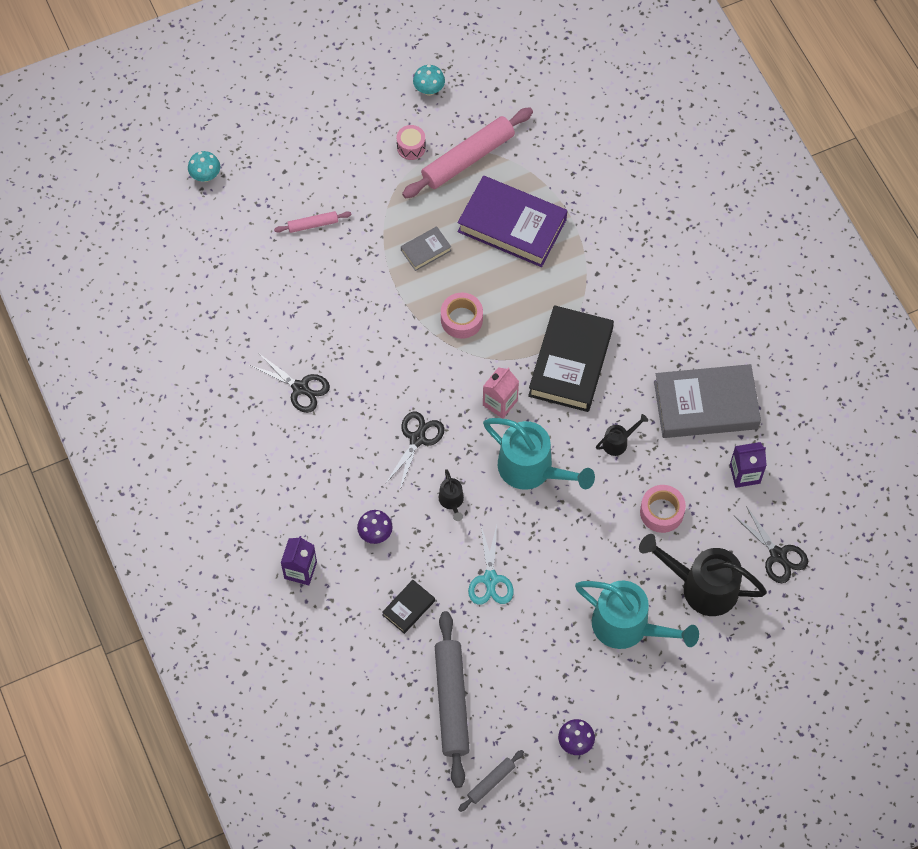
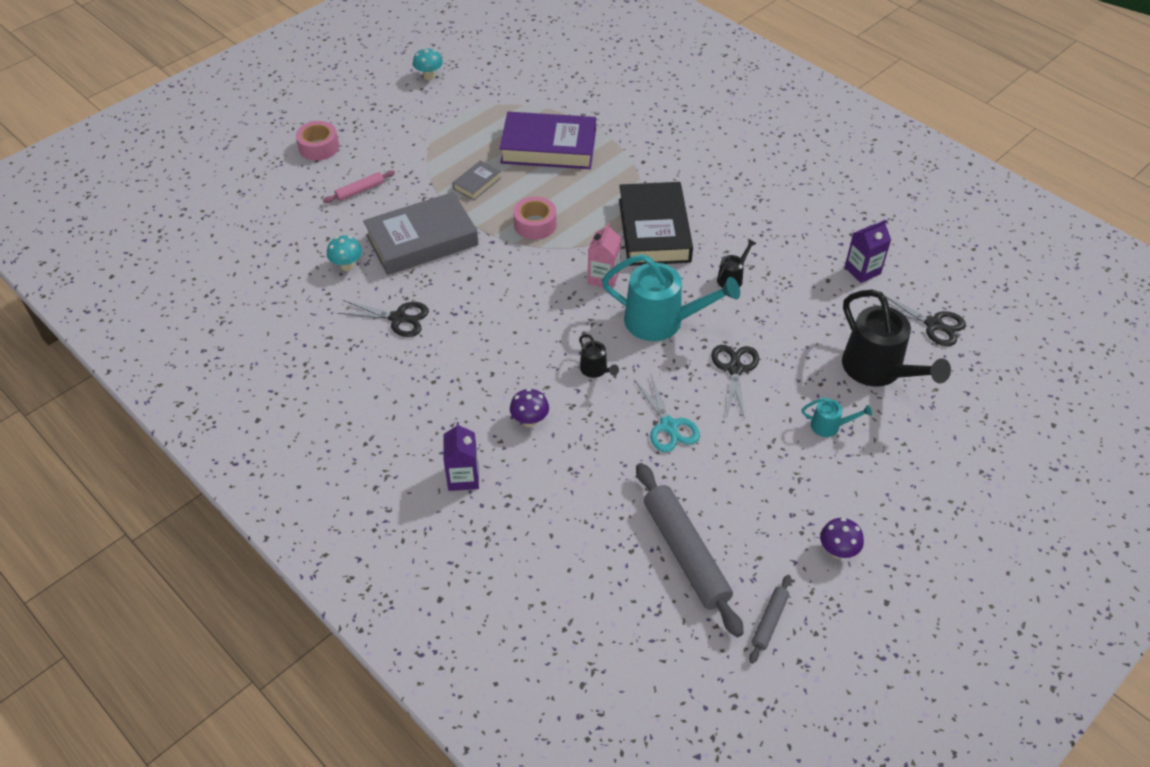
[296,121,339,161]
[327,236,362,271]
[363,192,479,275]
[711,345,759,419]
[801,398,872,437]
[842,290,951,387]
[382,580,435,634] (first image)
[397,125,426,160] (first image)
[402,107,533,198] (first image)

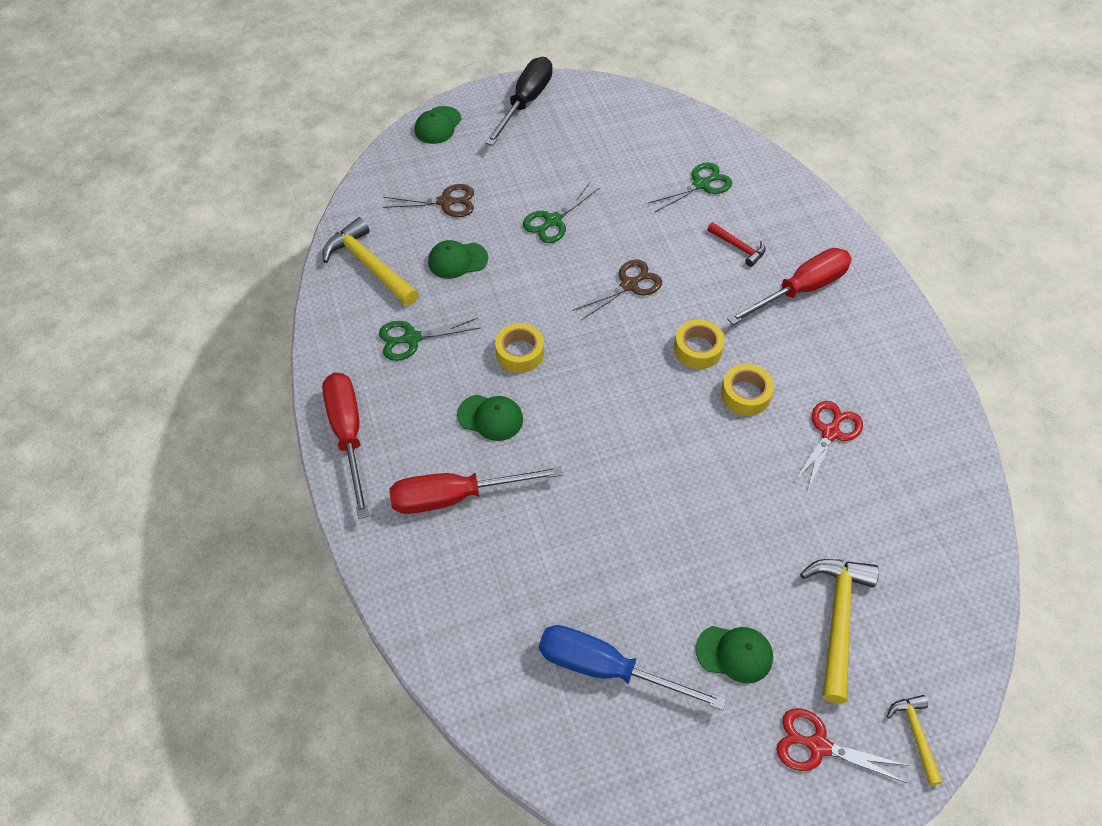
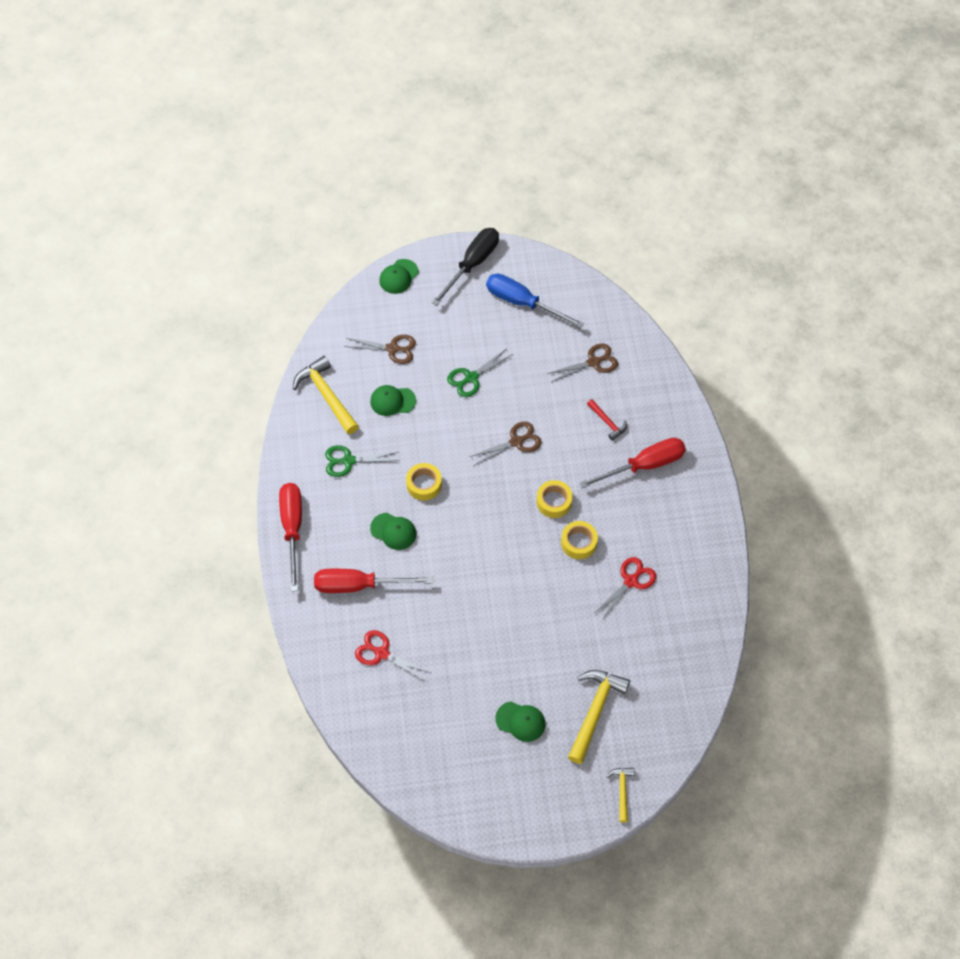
[355,630,431,682]
[486,274,584,328]
[547,344,618,382]

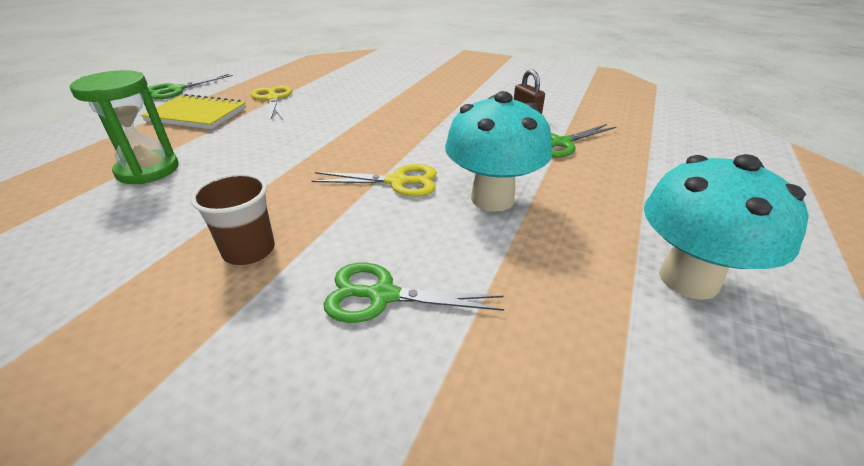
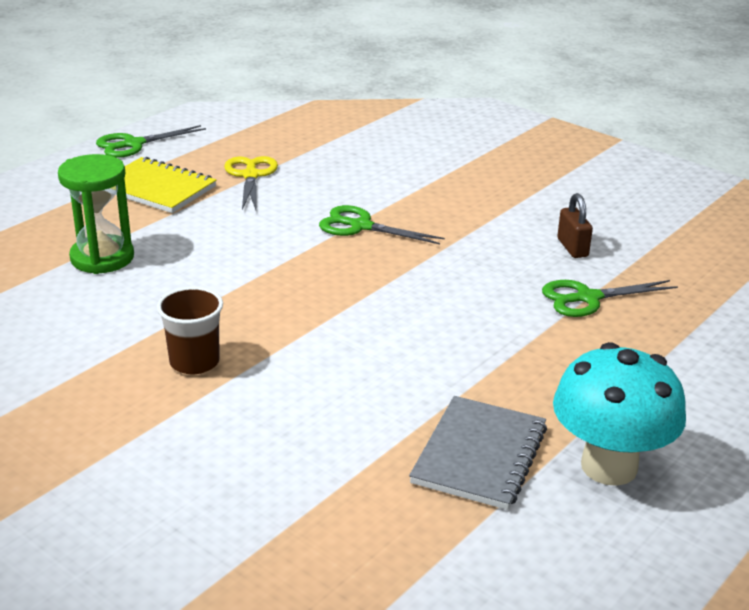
[319,205,445,244]
[409,396,547,510]
[312,164,437,197] (first image)
[445,91,552,212] (first image)

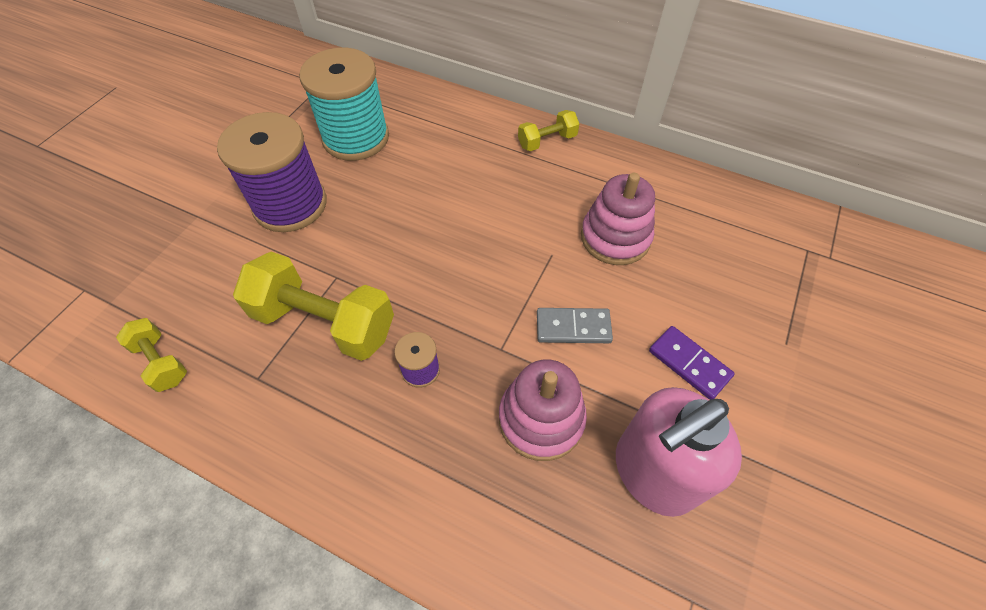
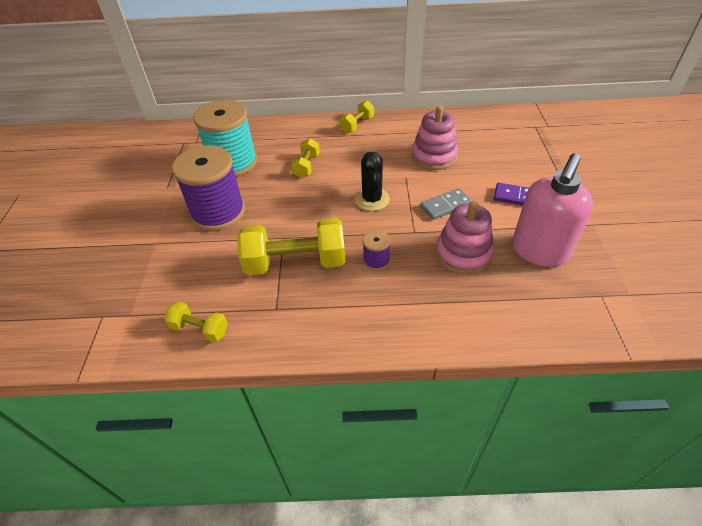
[291,138,320,178]
[355,152,390,211]

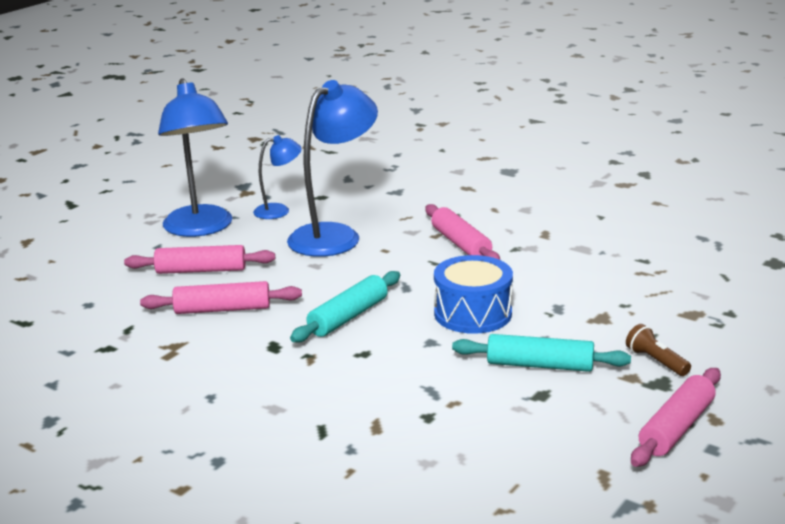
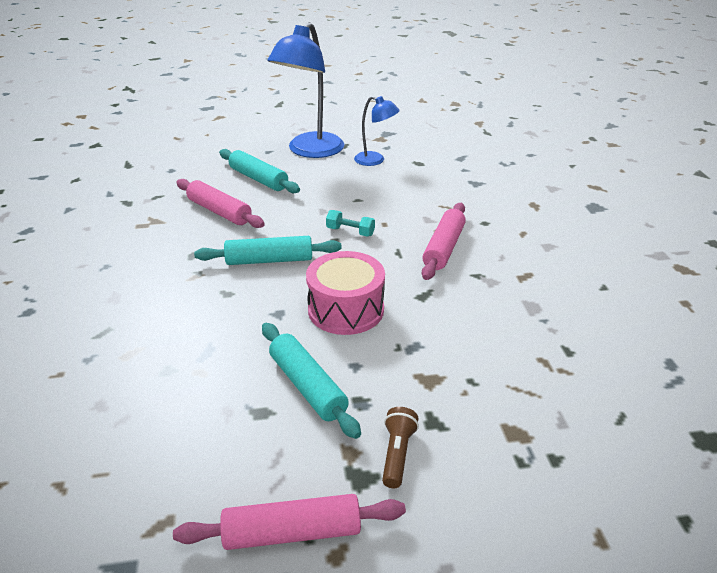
[219,149,300,193]
[306,251,385,335]
[326,210,375,236]
[287,80,378,257] (first image)

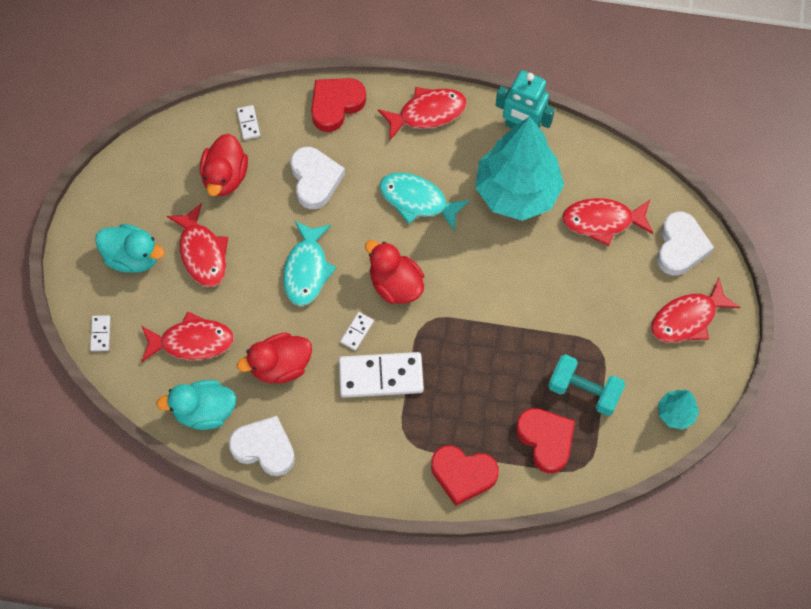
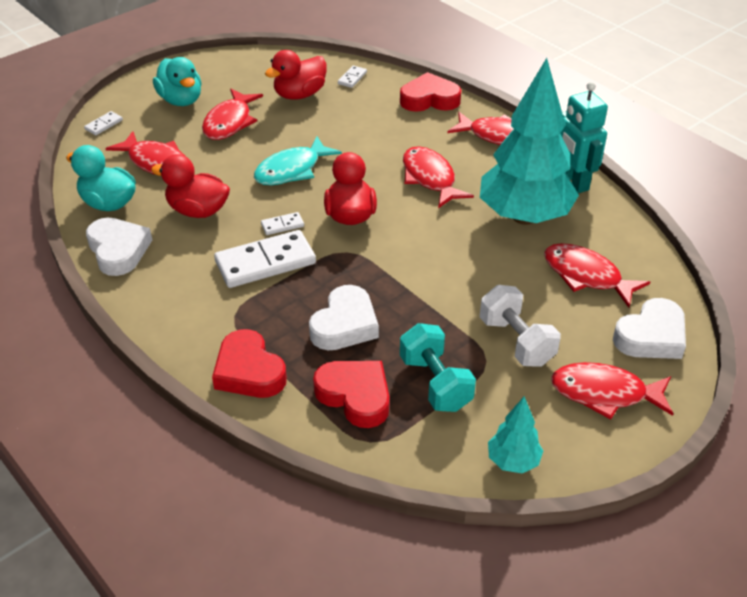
[214,230,316,288]
[309,285,379,350]
[313,361,390,428]
[403,146,474,208]
[480,285,561,367]

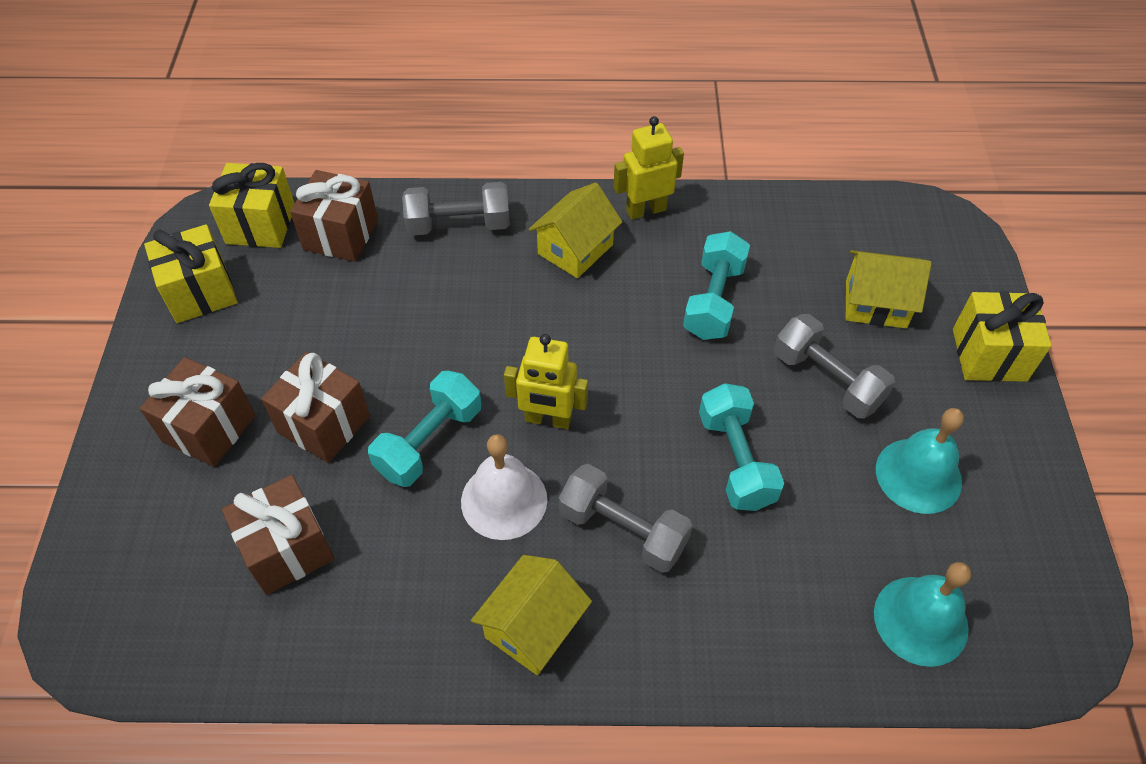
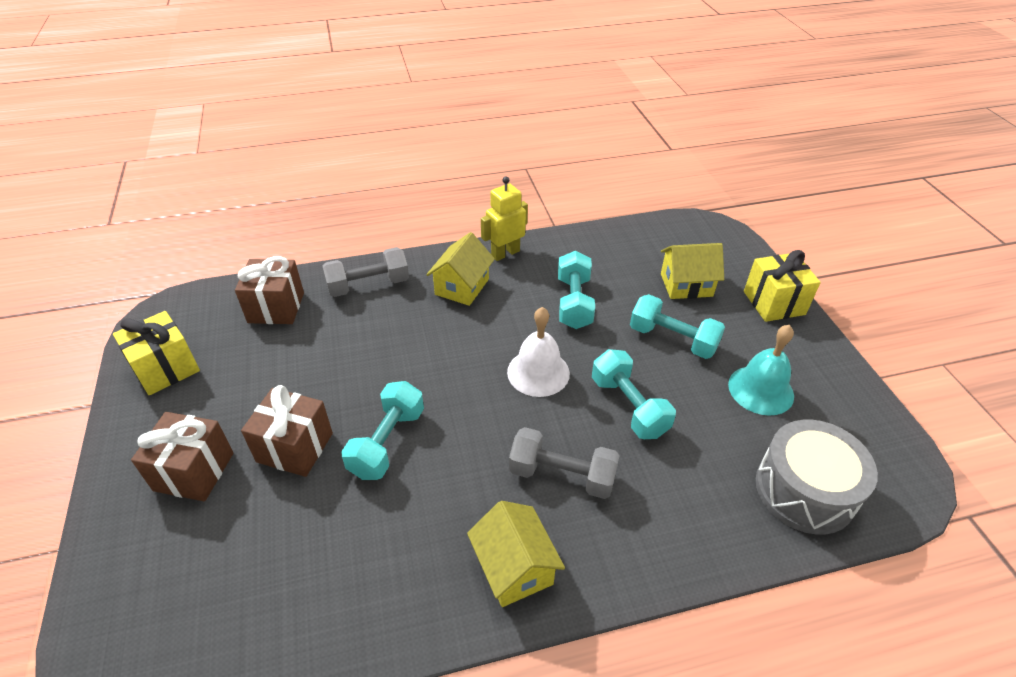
[467,501,565,607]
[507,307,570,397]
[630,294,725,359]
[756,420,878,535]
[209,163,295,248] (first image)
[222,475,334,595] (first image)
[504,334,588,429] (first image)

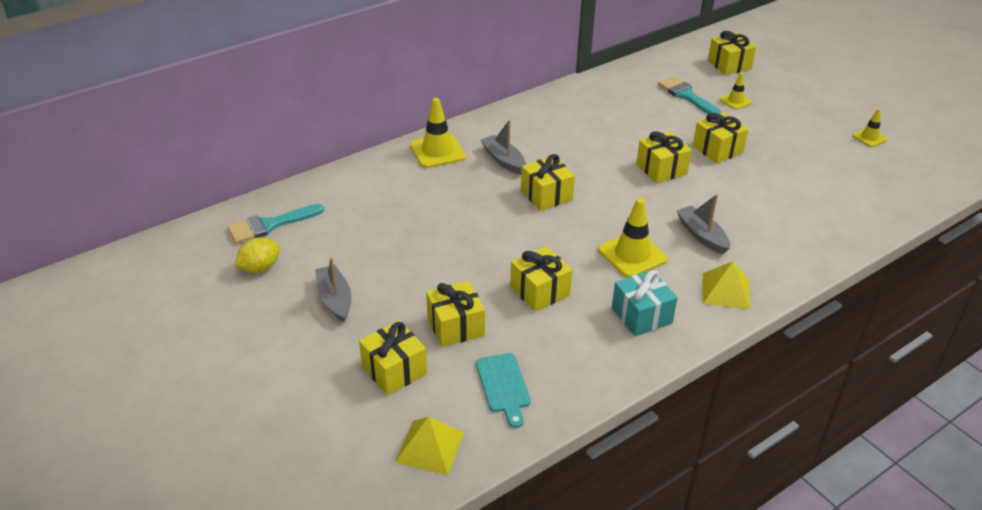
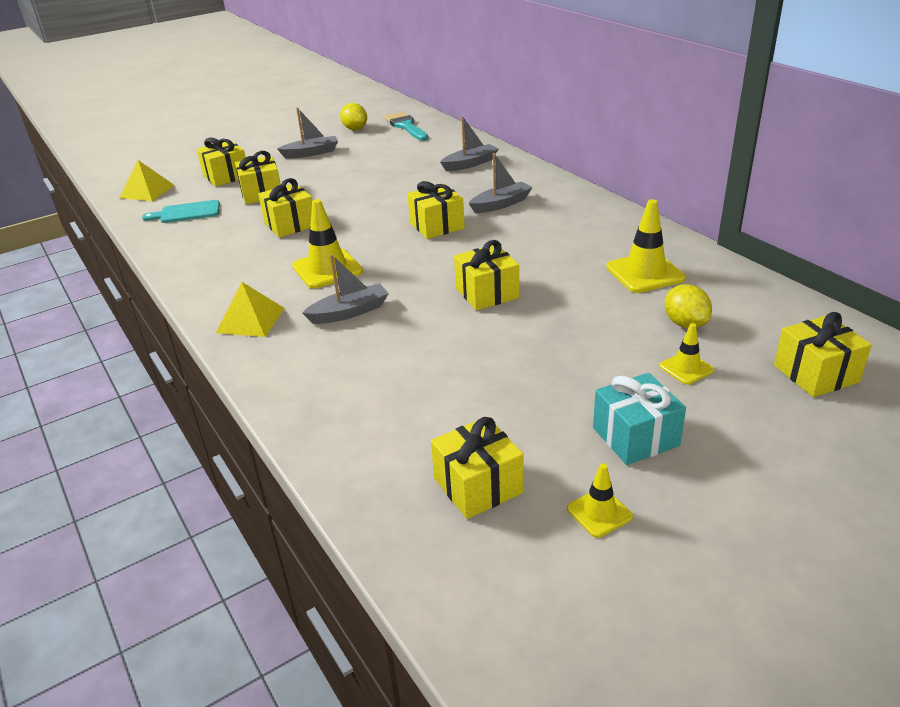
[431,417,524,519]
[440,116,498,171]
[593,373,686,465]
[606,199,685,293]
[665,284,712,328]

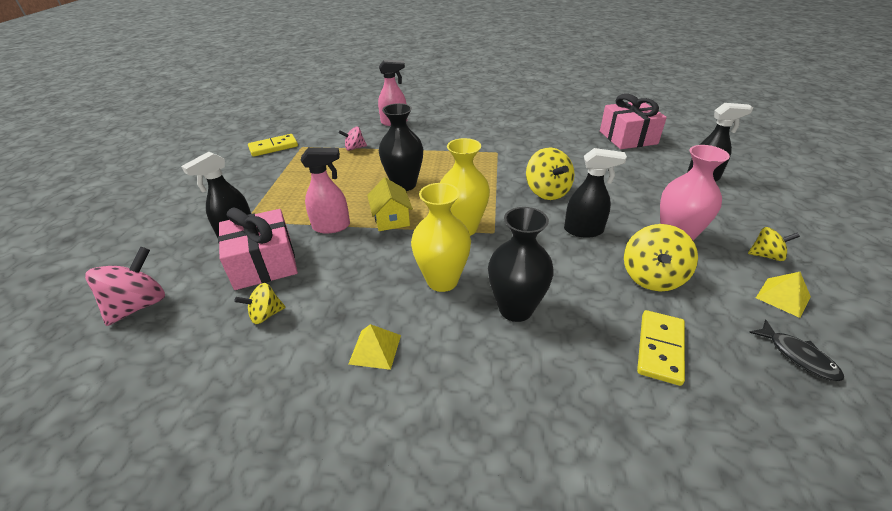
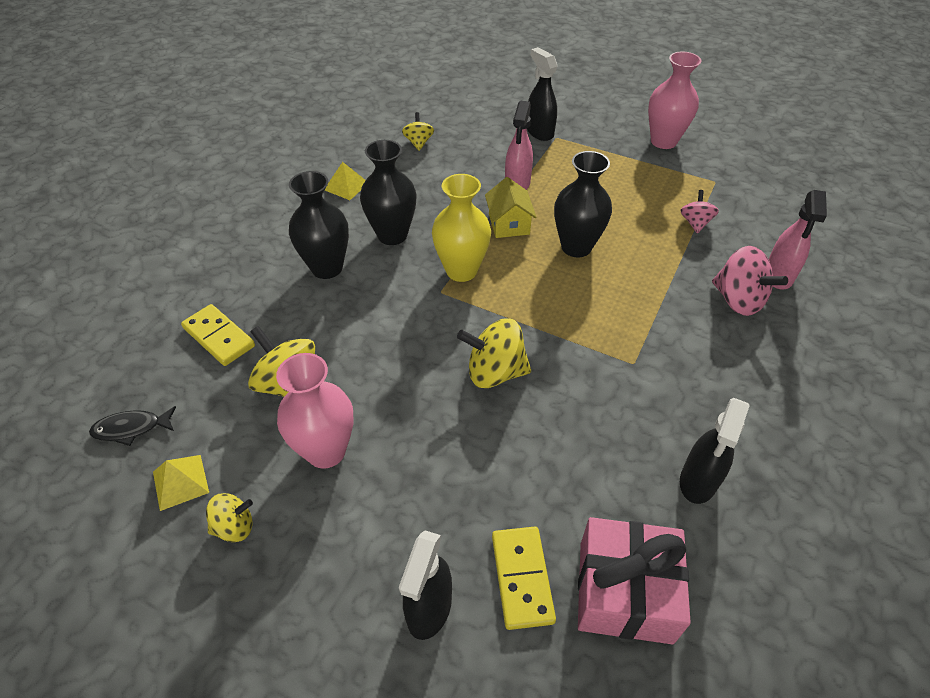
[206,493,253,542]
[360,140,417,245]
[485,177,537,238]
[492,527,556,630]
[648,52,702,149]
[680,398,750,504]
[712,246,788,316]
[218,208,298,290] (first image)

